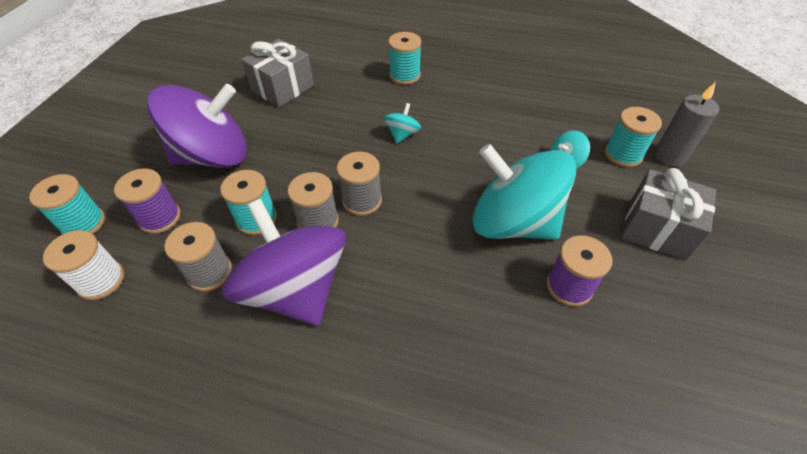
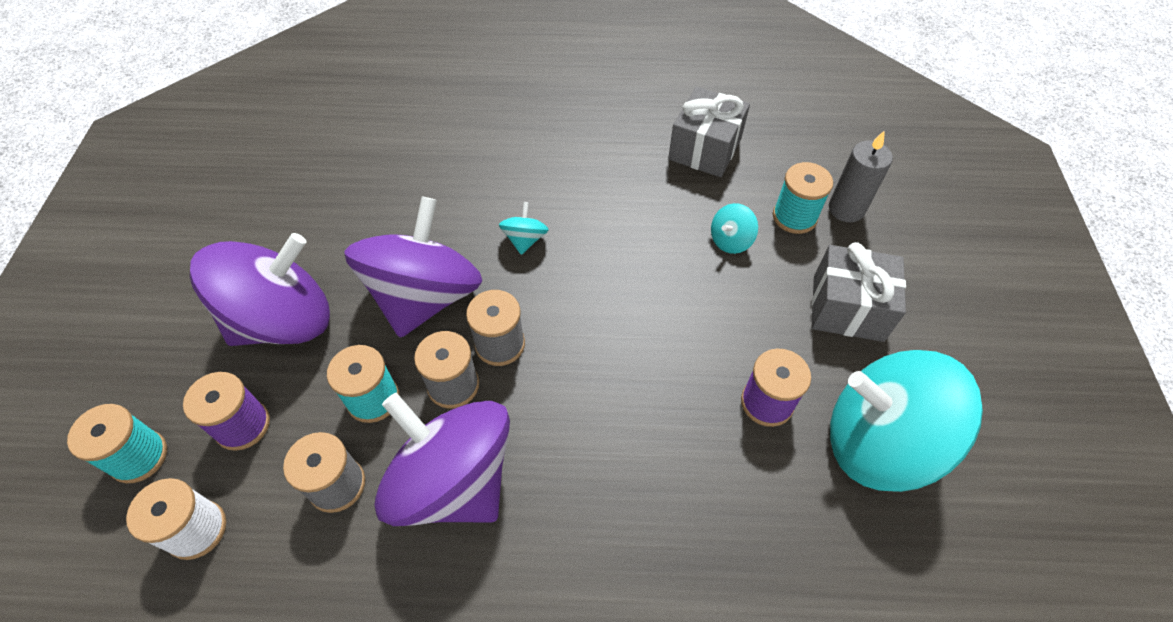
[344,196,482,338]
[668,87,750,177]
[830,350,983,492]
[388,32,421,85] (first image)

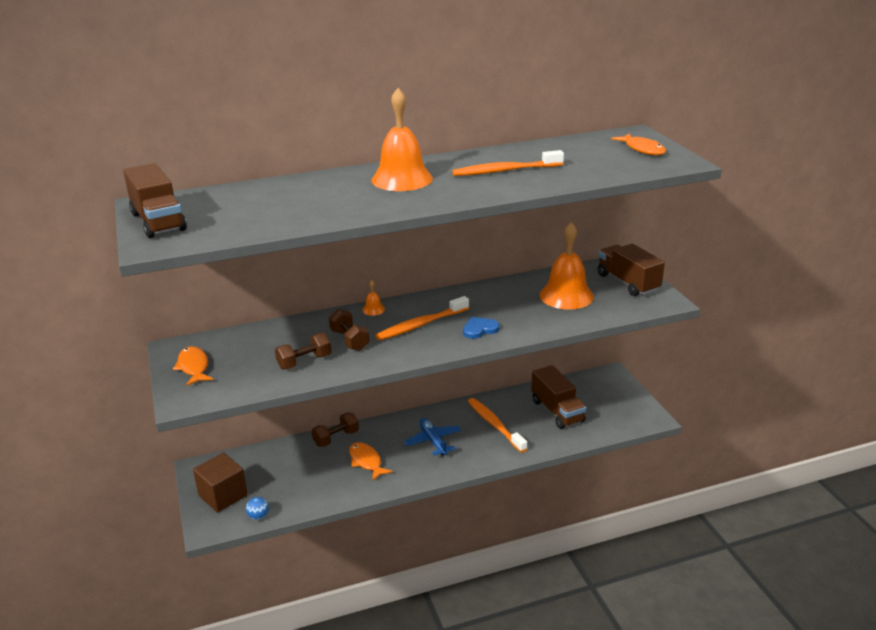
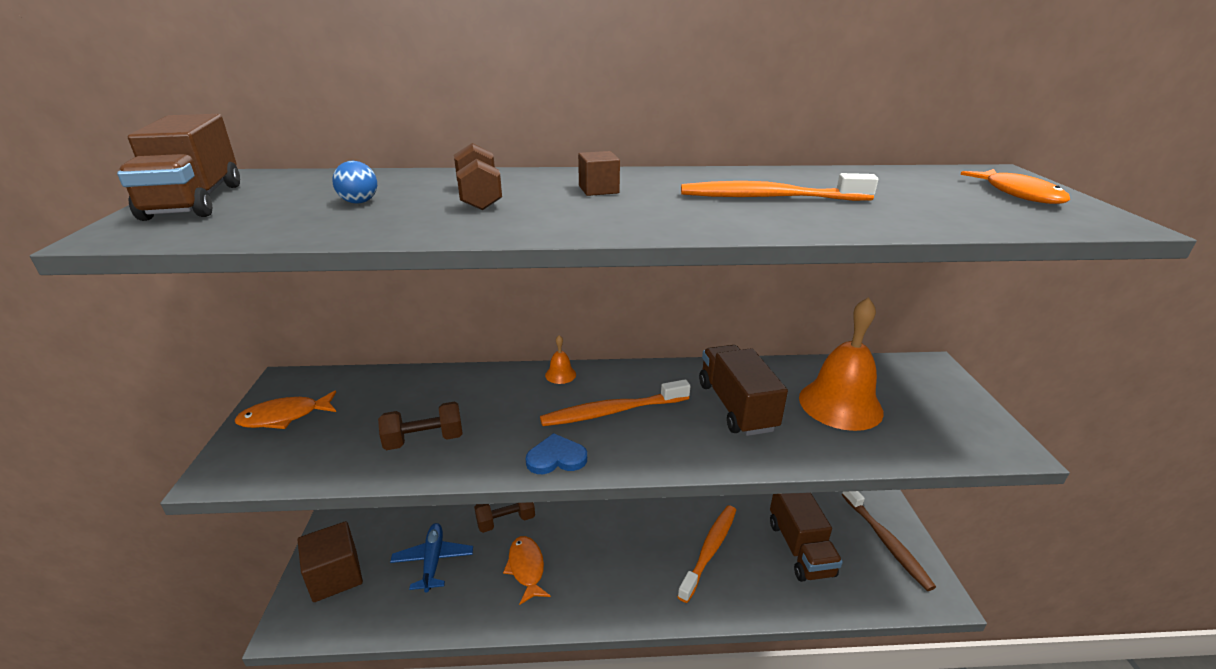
[234,391,336,429]
[332,161,377,203]
[390,523,473,593]
[454,143,502,210]
[526,433,587,474]
[578,151,620,196]
[677,505,736,603]
[699,345,788,436]
[842,491,936,591]

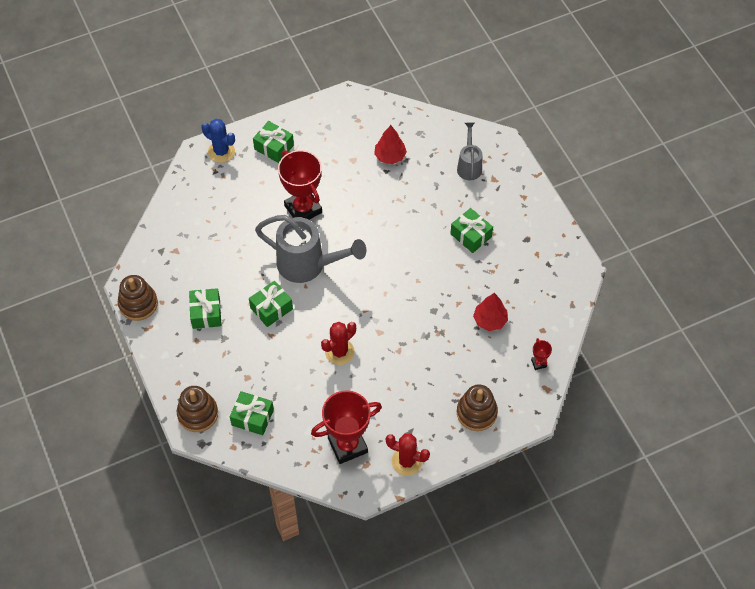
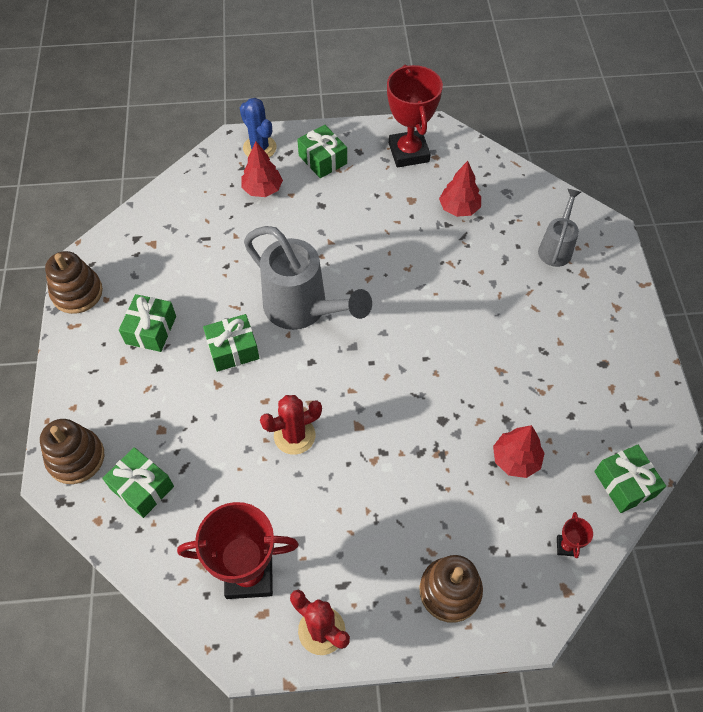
[241,142,283,197]
[387,65,443,168]
[594,444,666,513]

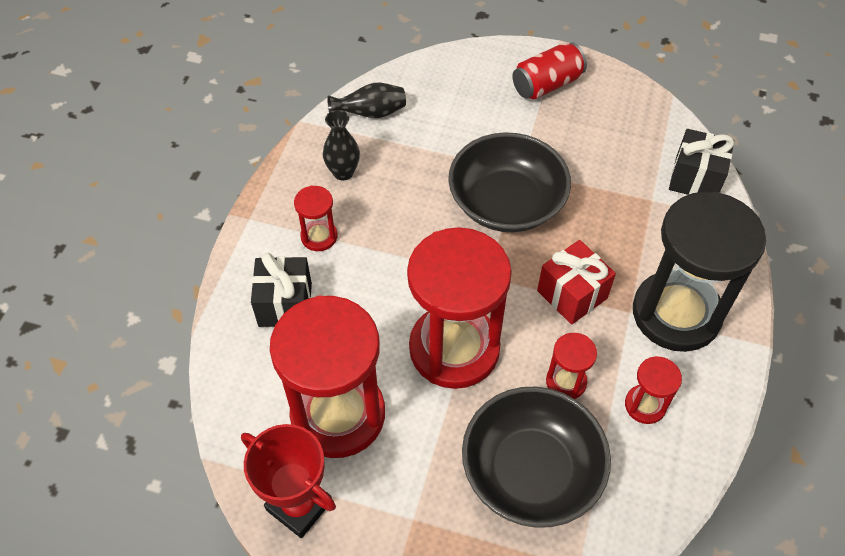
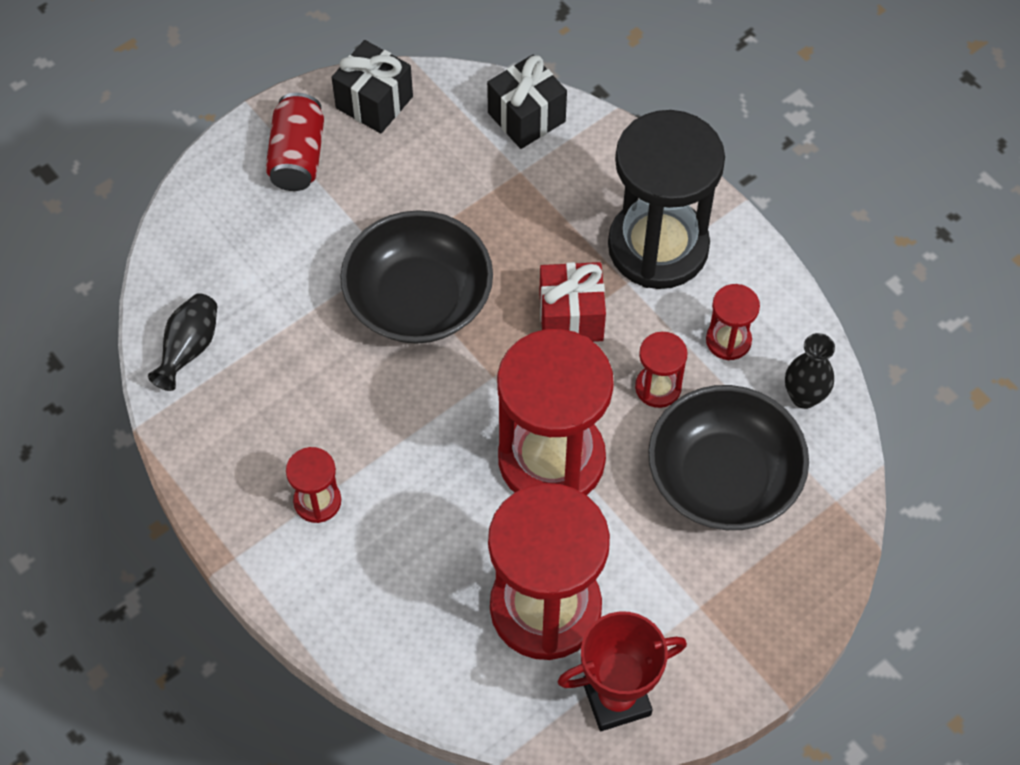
[332,40,413,133]
[785,333,835,409]

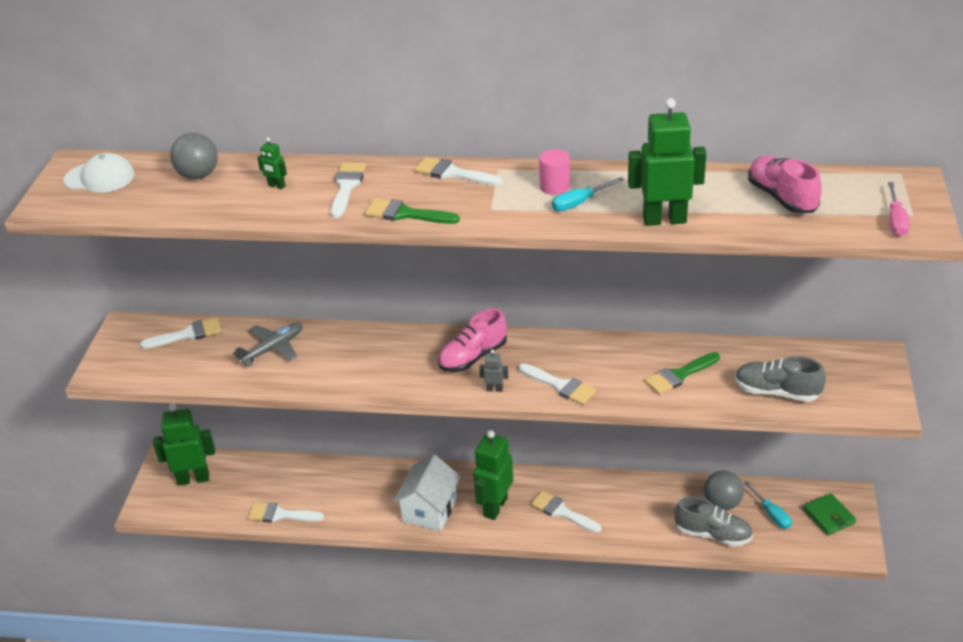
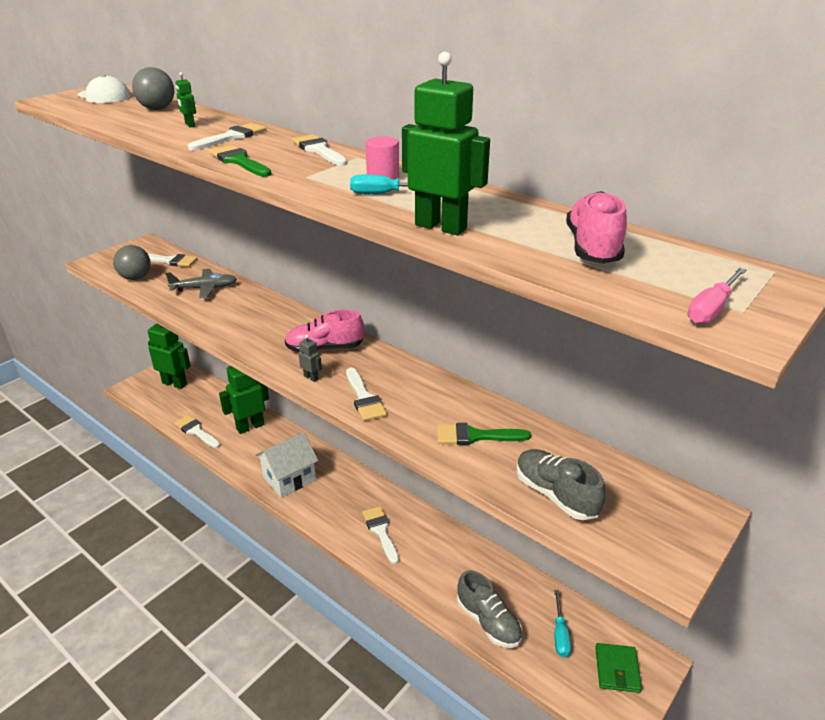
[113,245,151,280]
[219,366,269,434]

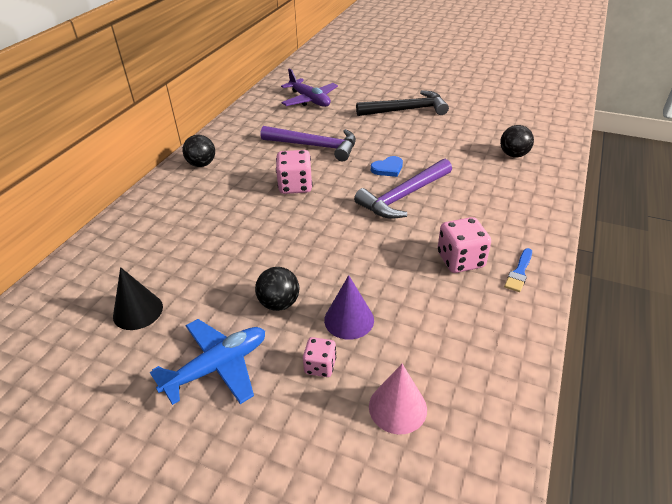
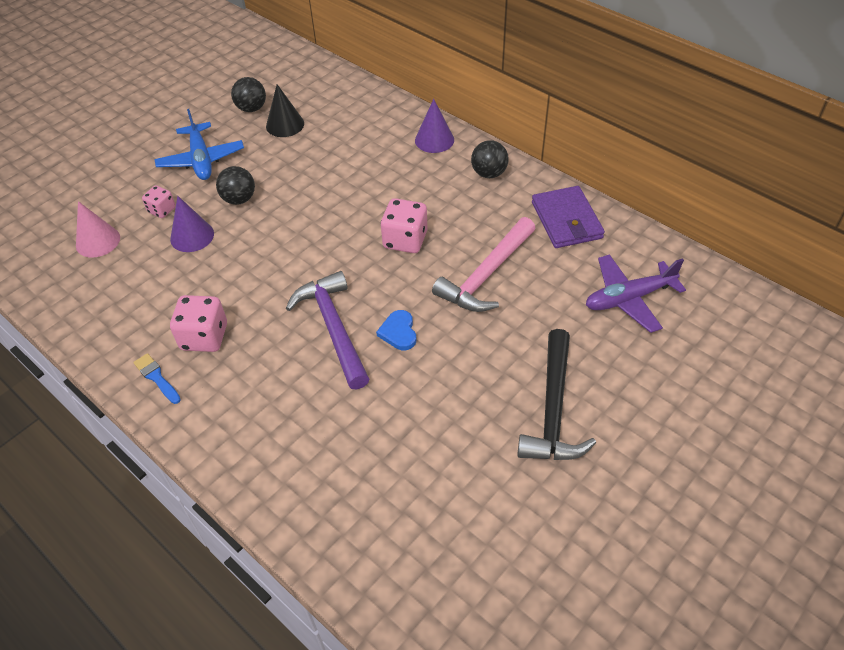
[231,77,266,112]
[415,99,454,153]
[432,217,536,312]
[532,186,605,248]

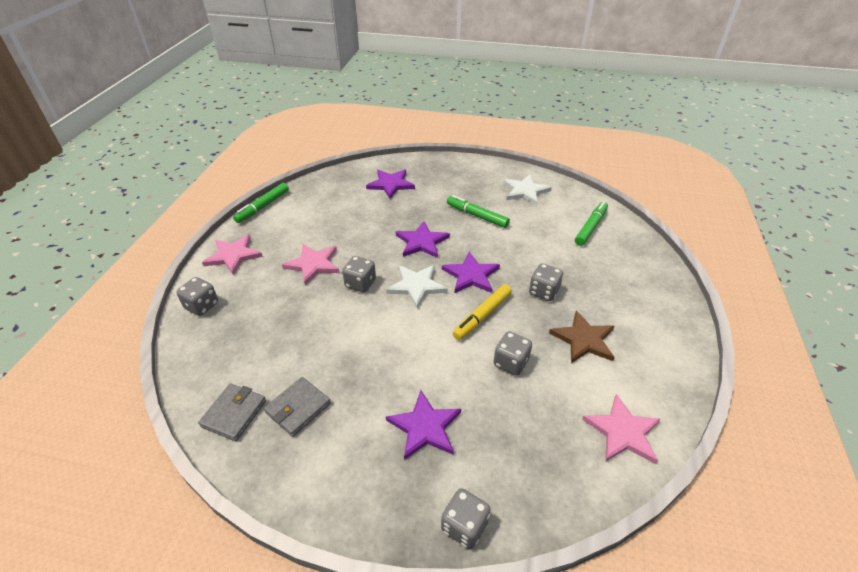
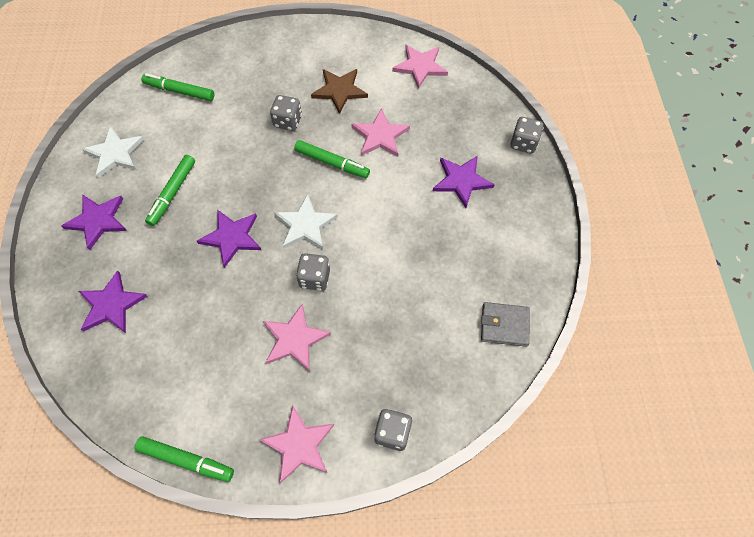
[61,195,127,250]
[294,140,370,178]
[351,108,410,157]
[264,377,331,437] (first image)

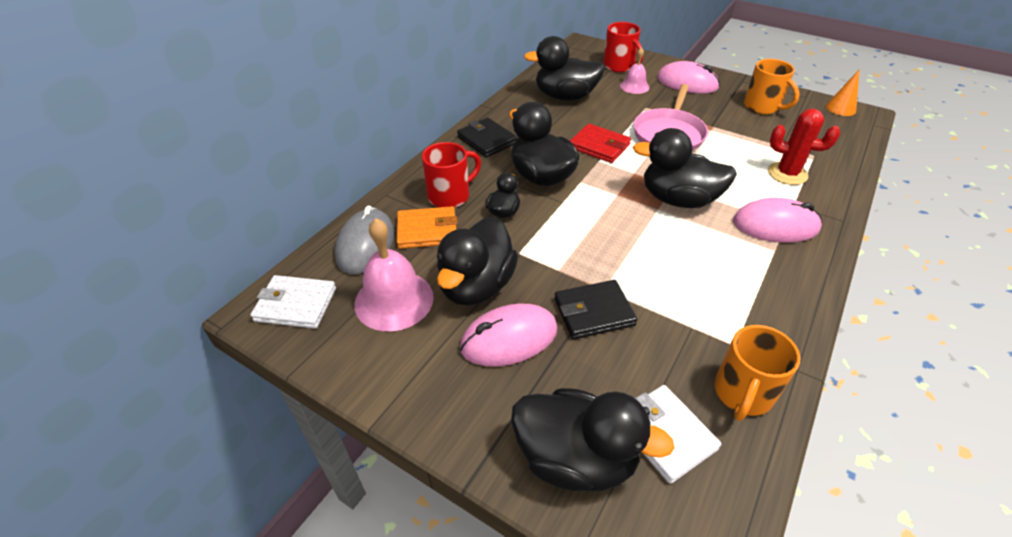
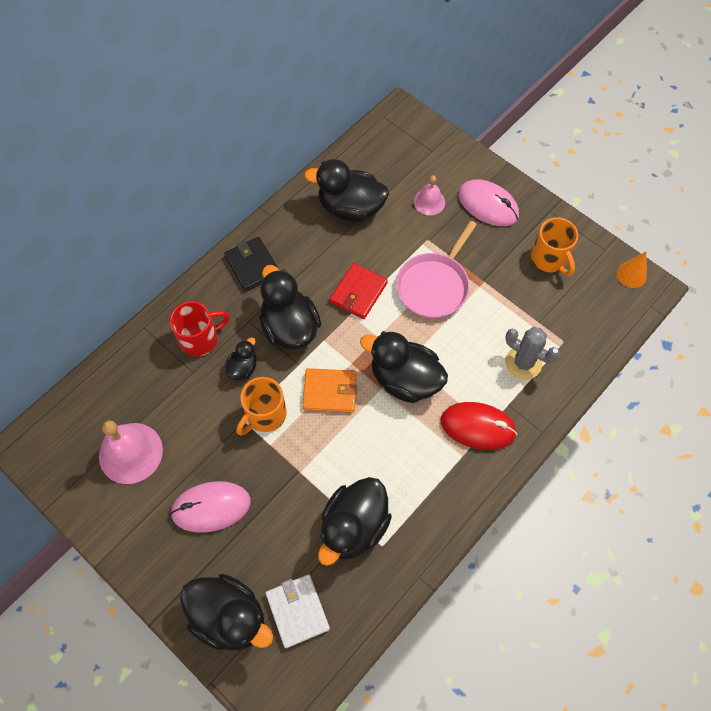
[236,377,287,435]
[302,368,357,413]
[318,477,392,566]
[330,263,388,319]
[441,402,517,450]
[505,327,560,380]
[250,275,336,329] (first image)
[335,205,394,274] (first image)
[554,280,637,339] (first image)
[603,22,643,72] (first image)

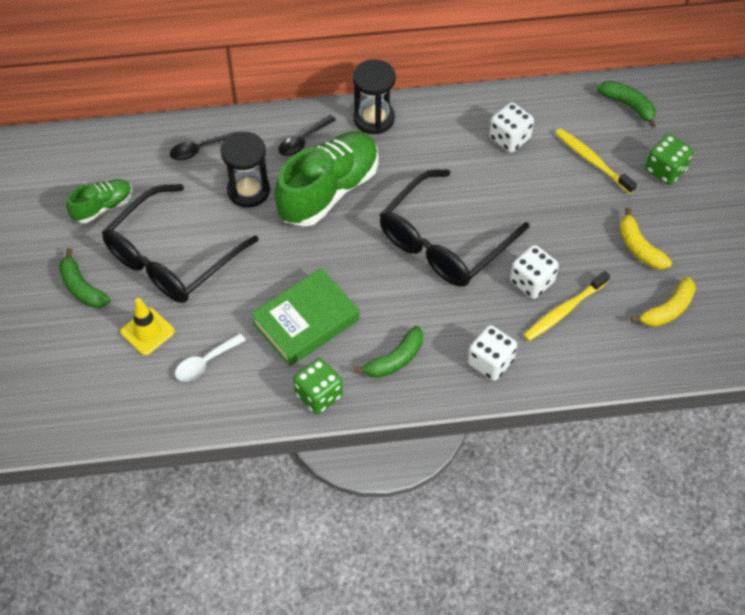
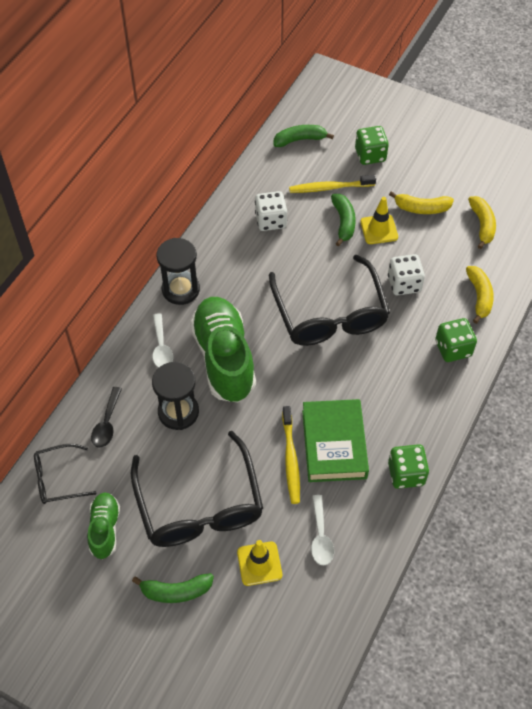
[34,444,96,504]
[153,313,173,368]
[282,406,300,504]
[331,194,356,246]
[360,197,398,244]
[435,318,477,362]
[466,266,494,324]

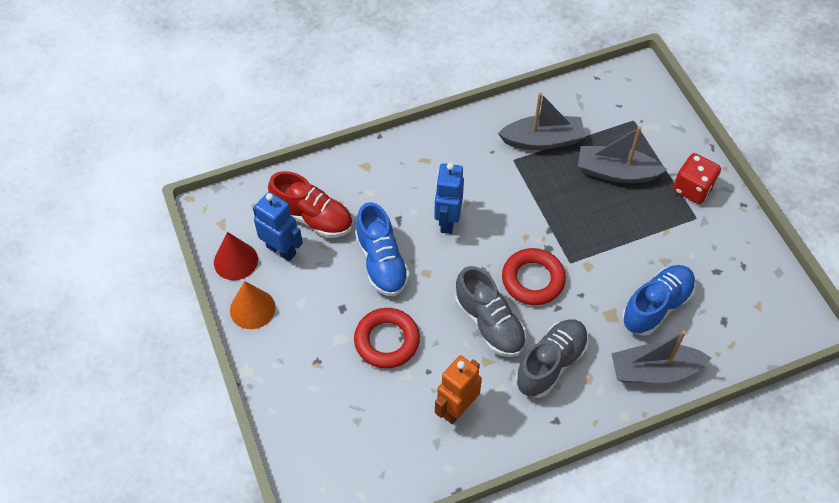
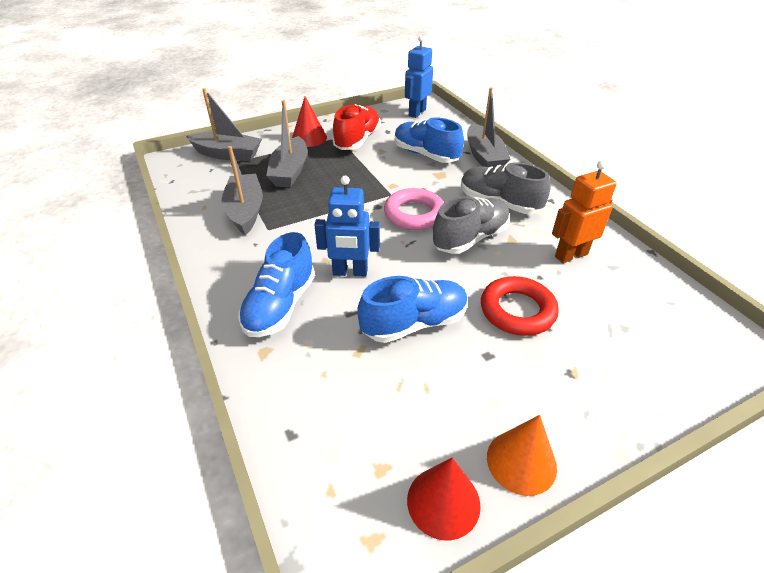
[186,88,262,161]
[238,232,315,337]
[292,96,327,147]
[333,104,381,150]
[384,188,444,230]
[405,36,433,118]
[552,161,617,263]

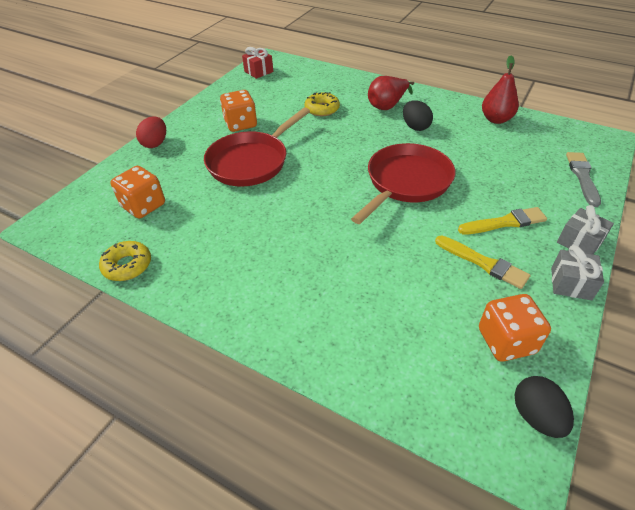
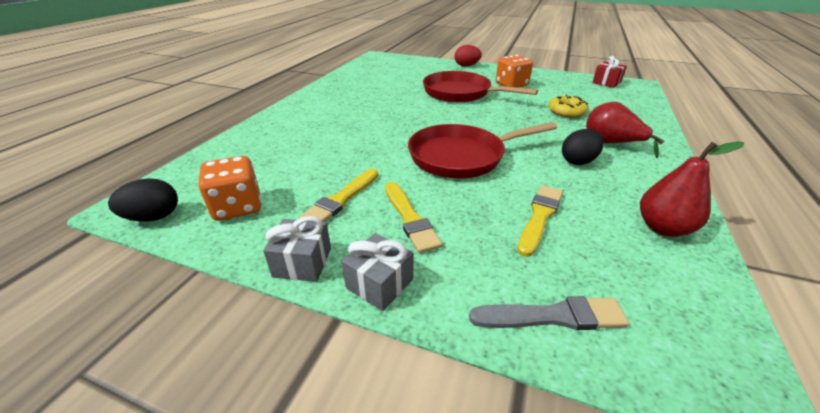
[408,122,557,179]
[517,185,563,257]
[99,241,151,281] (first image)
[110,166,165,219] (first image)

